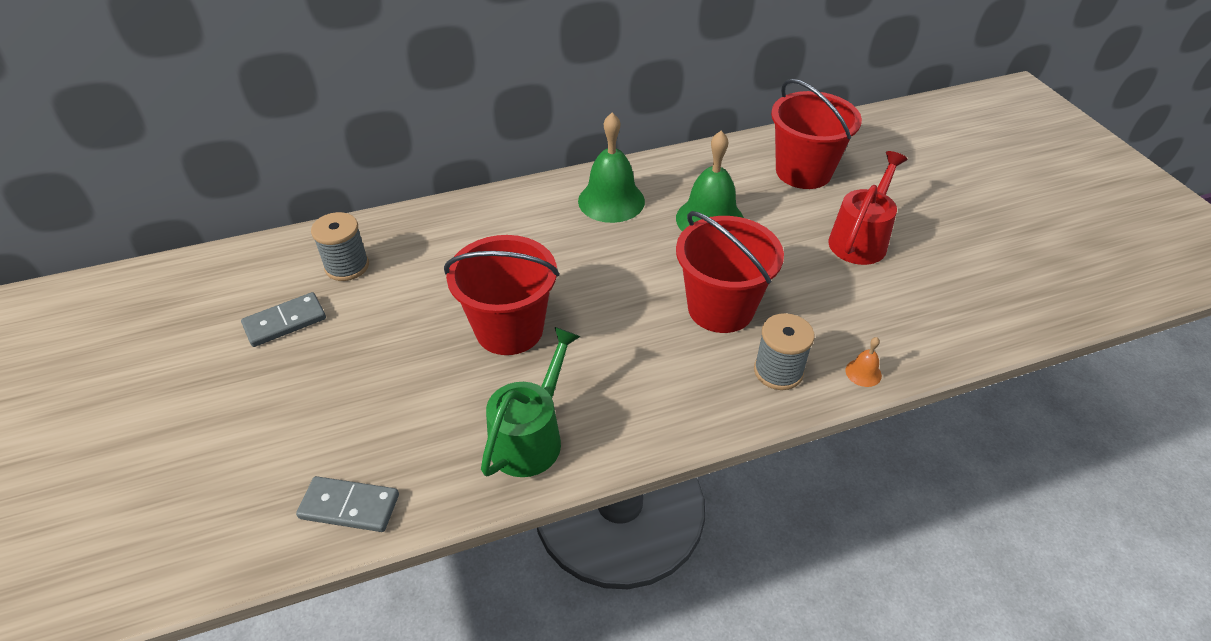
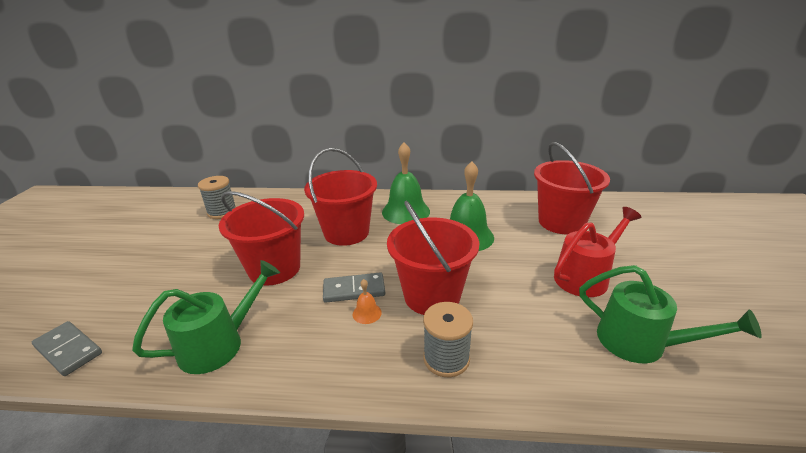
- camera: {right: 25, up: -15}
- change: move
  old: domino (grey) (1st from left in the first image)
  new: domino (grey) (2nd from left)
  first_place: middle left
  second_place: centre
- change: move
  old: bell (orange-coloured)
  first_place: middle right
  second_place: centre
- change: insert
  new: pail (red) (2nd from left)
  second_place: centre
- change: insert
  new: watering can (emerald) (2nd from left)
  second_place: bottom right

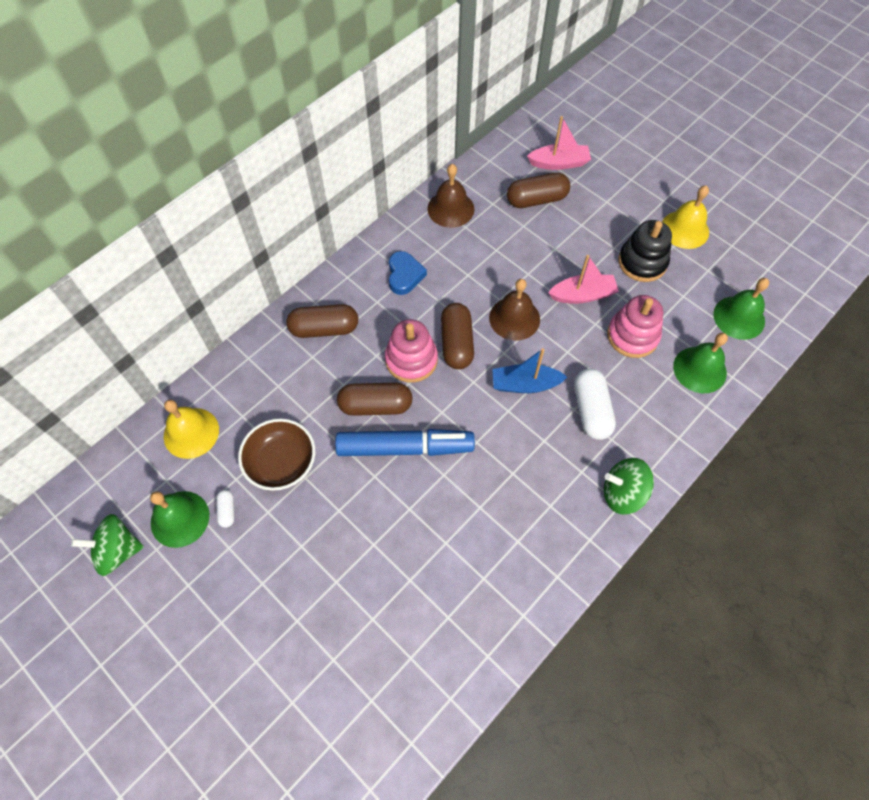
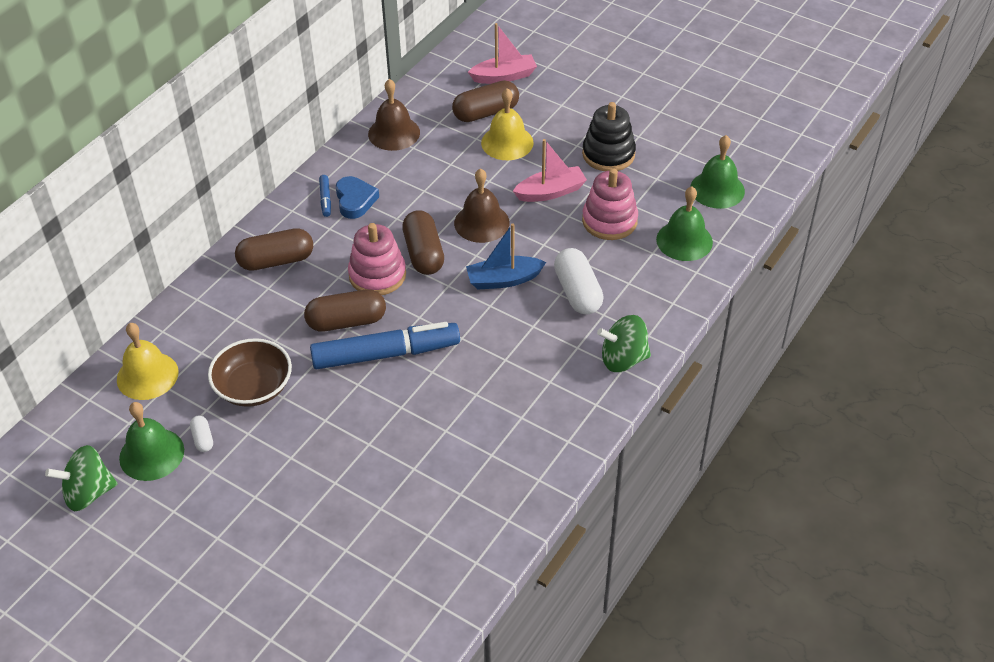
- camera: {right: -10, up: -15}
- change: move
  old: bell (yellow) (2nd from left)
  first_place: top right
  second_place: top centre
- change: insert
  new: felt pen (blue) (1st from left)
  second_place: top left

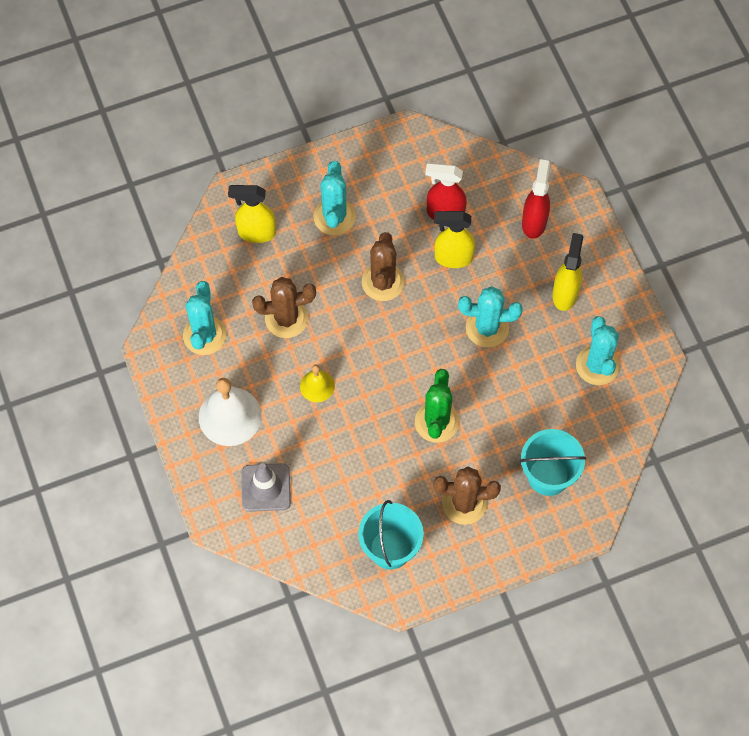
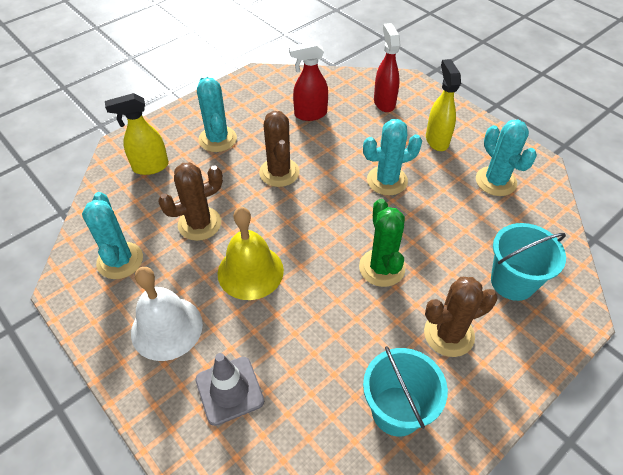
- camera: {right: -20, up: -15}
- change: delete
  old: sprayer (yellow) (2nd from left)
  first_place: top centre
- change: resize
  old: bell (yellow)
  first_place: centre
  second_place: centre
  factor: 1.8

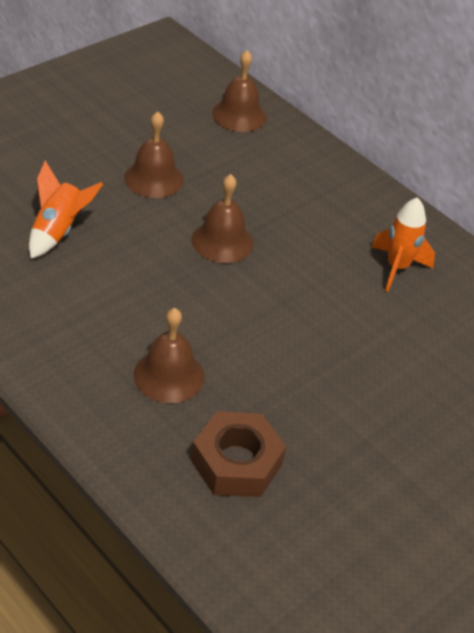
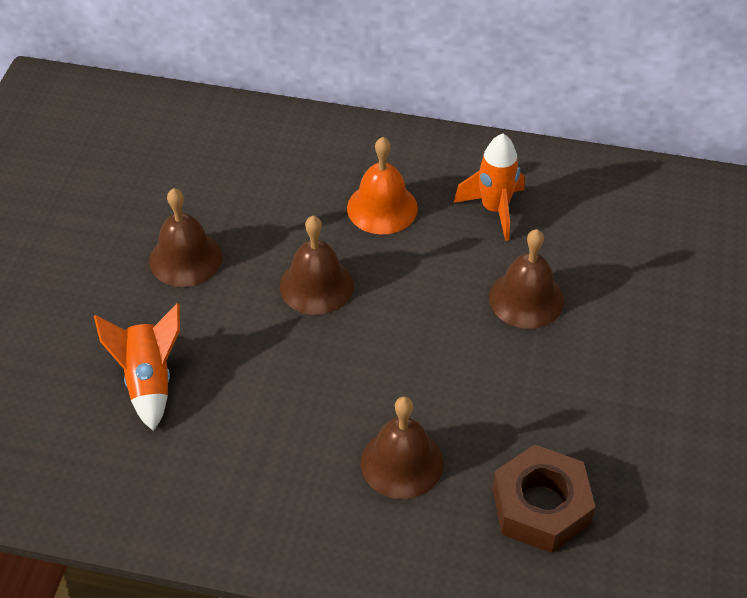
- camera: {right: -30, up: 5}
- change: move
  old: bell (dark brown) (4th from left)
  first_place: top centre
  second_place: middle right
- change: insert
  new: bell (orange-coloured)
  second_place: top centre

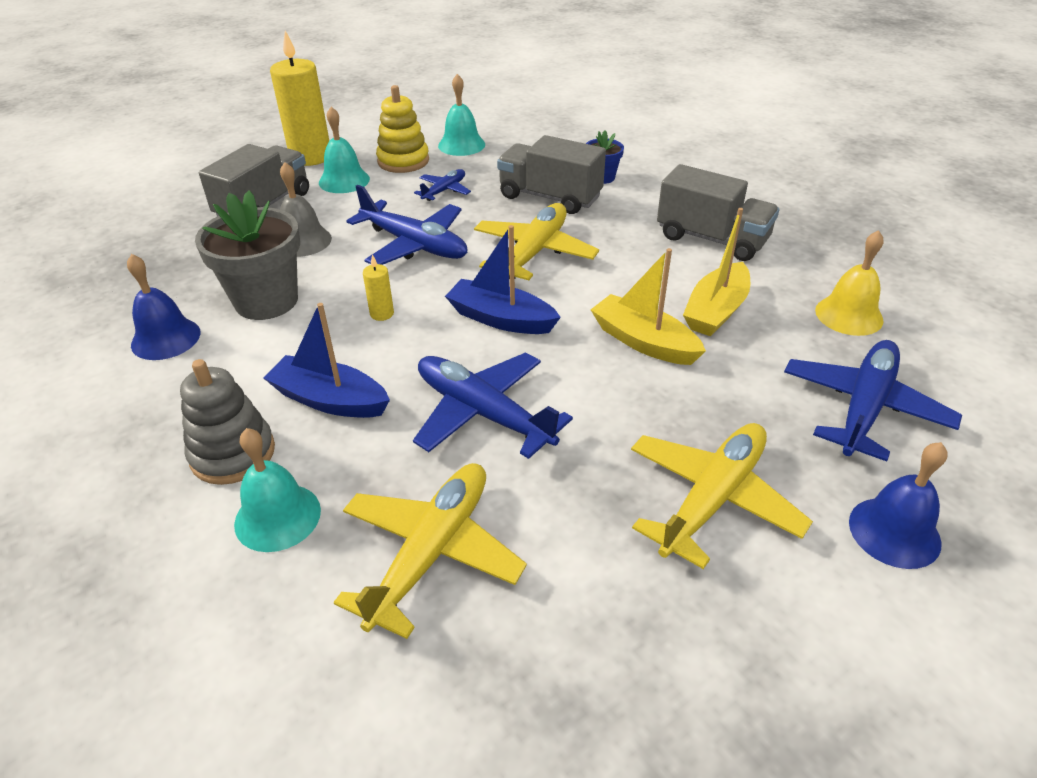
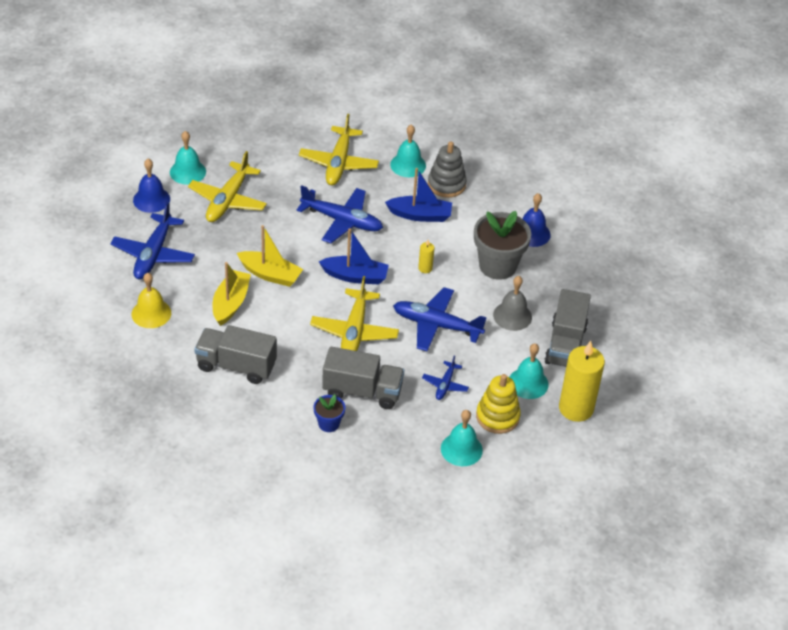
- camera: {right: 160, up: 5}
- change: insert
  new: bell (turquoise) (1st from left)
  second_place: top left

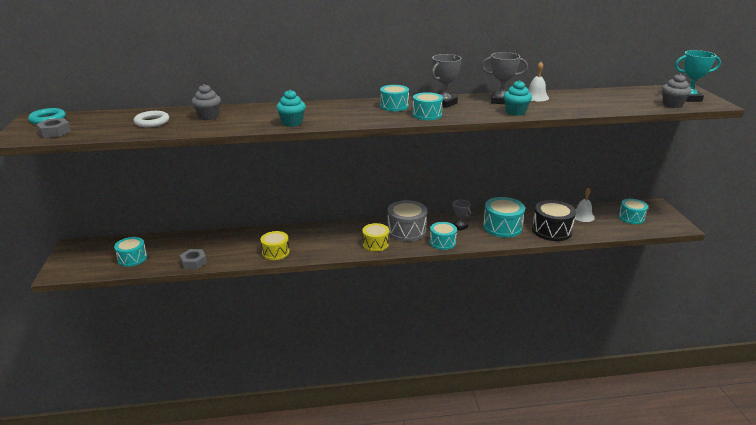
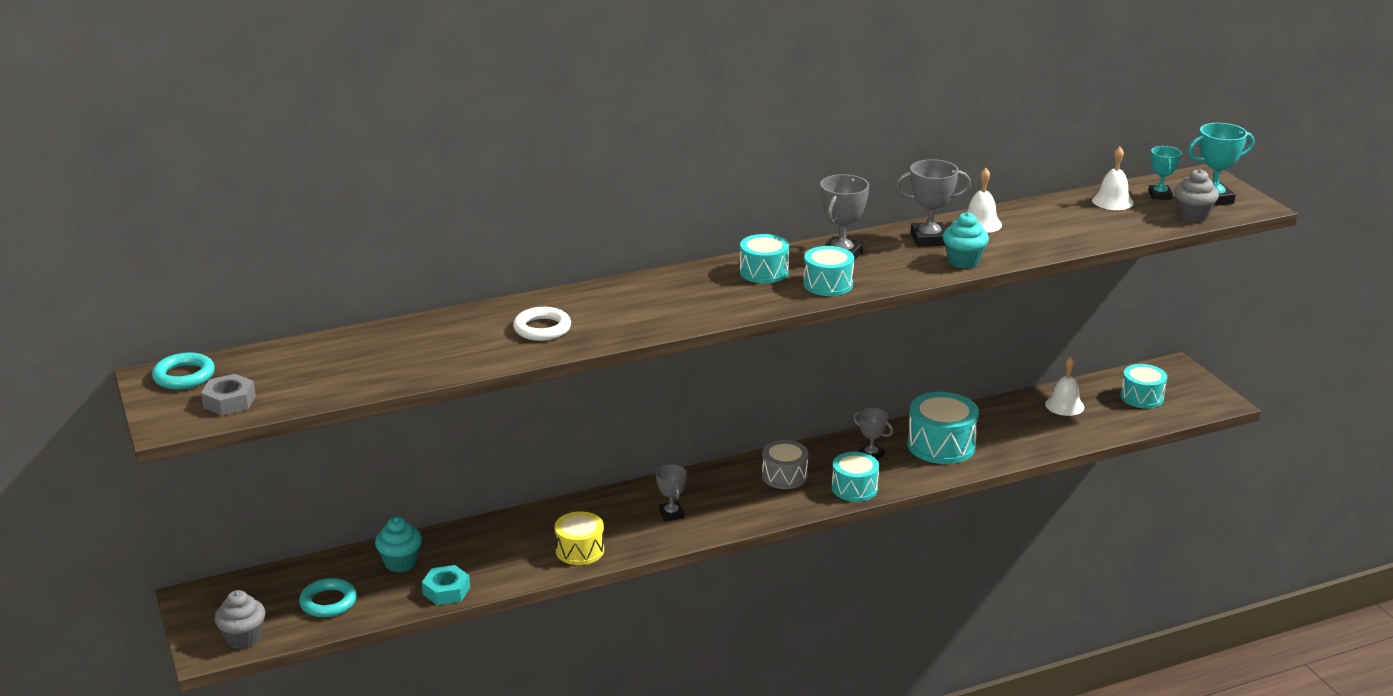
- camera: {right: -15, up: 0}
- change: move
  old: cupcake (grey) (1st from left)
  first_place: top left
  second_place: bottom left
- change: move
  old: cupcake (turquoise) (1st from left)
  first_place: top centre
  second_place: bottom left
- change: move
  old: ring (snow-white)
  first_place: top left
  second_place: centre
- change: resize
  old: snare drum (grey)
  first_place: centre
  second_place: bottom centre
  factor: 0.65
- change: delete
  old: snare drum (black)
  first_place: middle right
- change: delete
  old: snare drum (yellow) (2nd from left)
  first_place: centre
- change: replace
  old: snare drum (turquoise) (1st from left)
  new: ring (turquoise) (2nd from left)
  first_place: middle left
  second_place: bottom left
- change: recolor
  old: nut (grey) (2nd from left)
  new: nut (turquoise)
  first_place: middle left
  second_place: bottom left
- change: insert
  new: award cup (turquoise) (1st from left)
  second_place: top right
- change: insert
  new: bell (snow-white) (3rd from left)
  second_place: top right
- change: insert
  new: award cup (grey) (1st from left)
  second_place: bottom centre

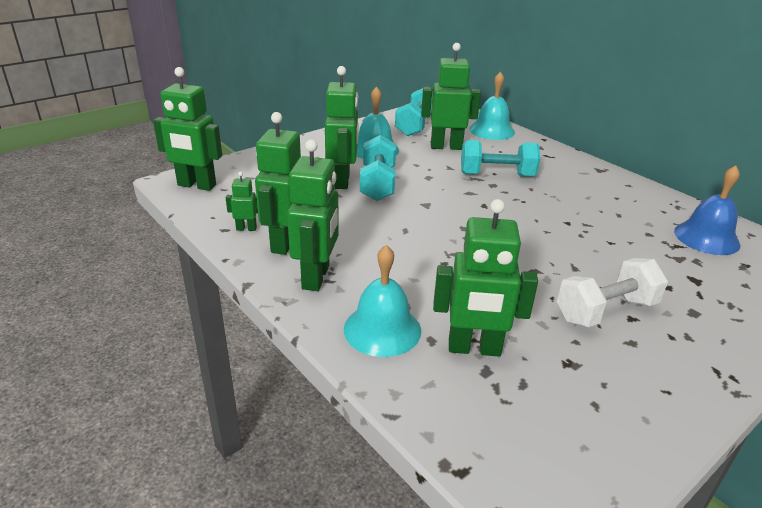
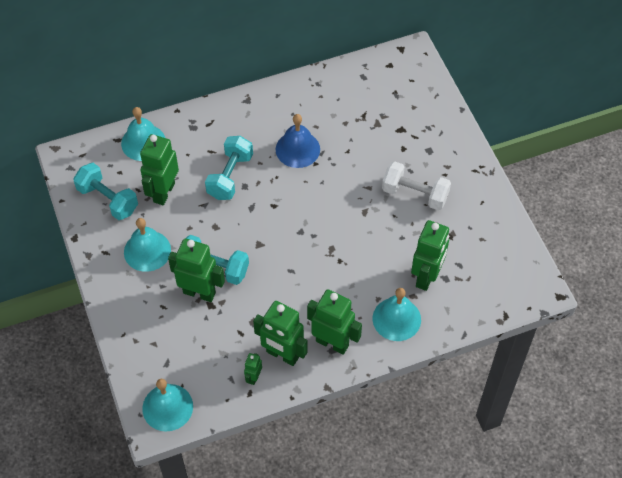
- camera: {right: -70, up: 25}
- change: replace
  old: robot (emerald) (1st from left)
  new: bell (turquoise) (3rd from left)
  first_place: top left
  second_place: bottom left
- change: move
  old: bell (blue)
  first_place: middle right
  second_place: top centre
- change: rotate
  old: hand weight (snow-white)
  first_place: middle right
  second_place: middle right
  degrees: -60

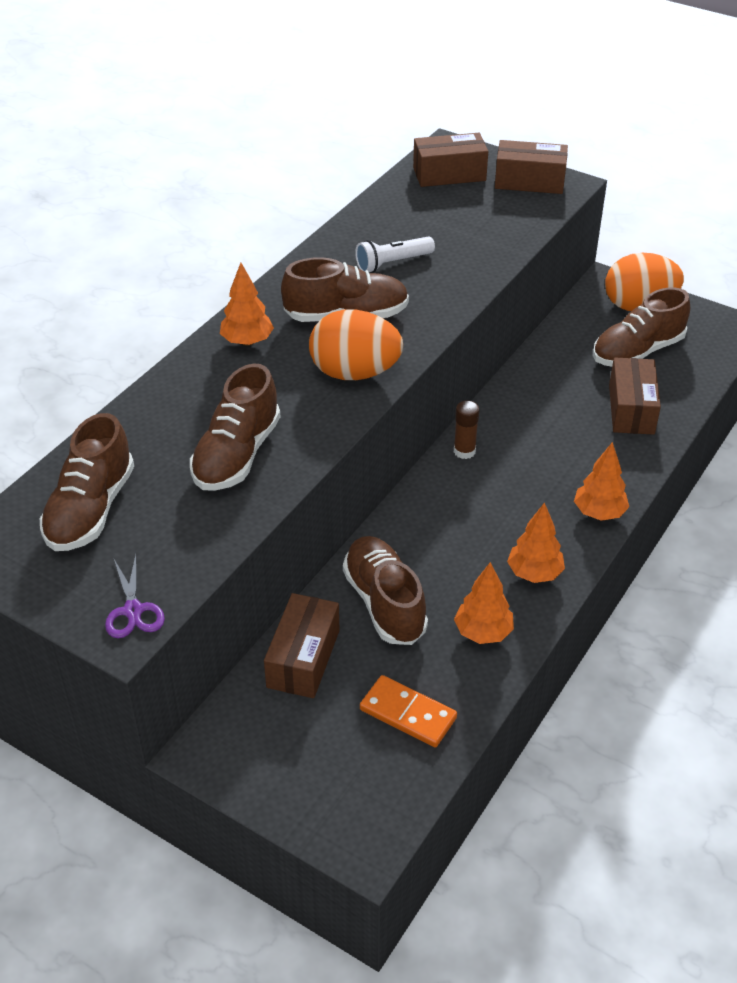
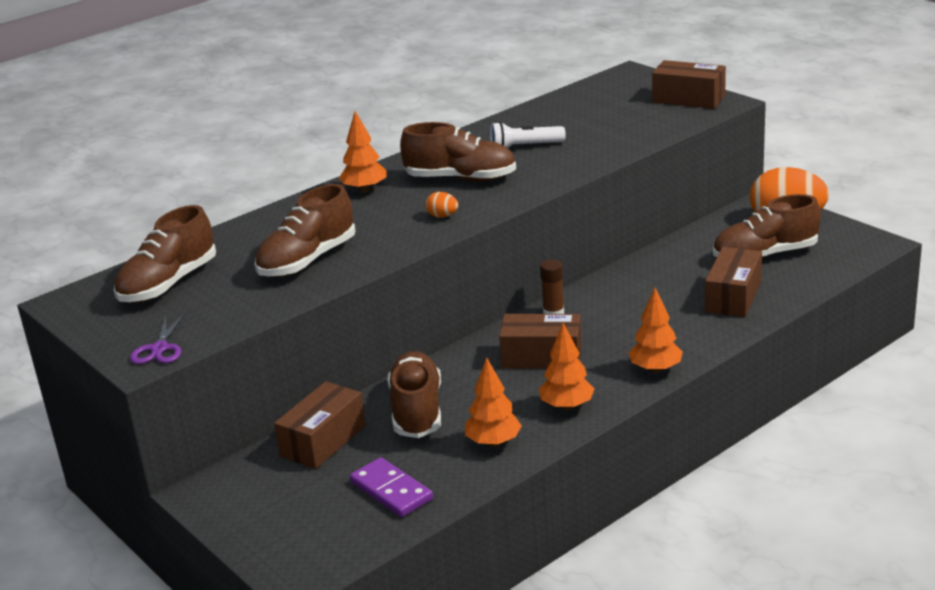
- camera: {right: 20, up: -15}
- change: move
  old: box (dark brown) (2nd from left)
  first_place: top centre
  second_place: centre
- change: resize
  old: toy egg (orange-coloured) (1st from left)
  first_place: centre
  second_place: centre
  factor: 0.41
- change: recolor
  old: domino (orange-coloured)
  new: domino (royal purple)
  first_place: bottom centre
  second_place: bottom centre

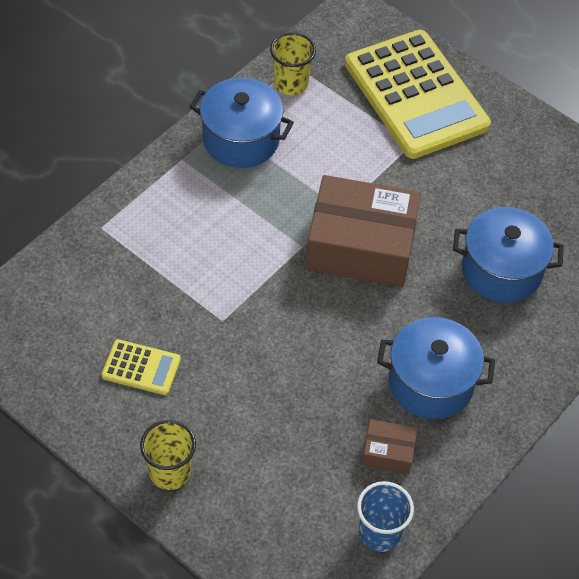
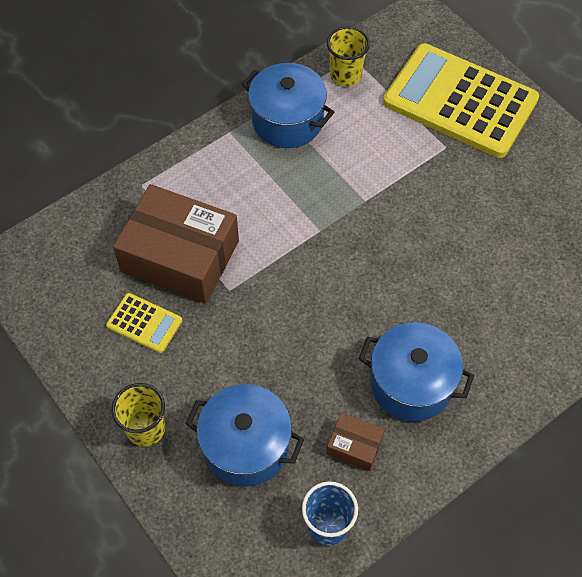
- camera: {right: 15, up: 5}
- change: rotate
  old: pocket calculator (yellow) (2nd from left)
  first_place: top right
  second_place: top right
  degrees: 135
- change: move
  old: box (dark brown) (1st from left)
  first_place: centre
  second_place: middle left
- change: move
  old: stockpot (blue) (3rd from left in the first image)
  new: stockpot (blue) (1st from left)
  first_place: middle right
  second_place: bottom centre

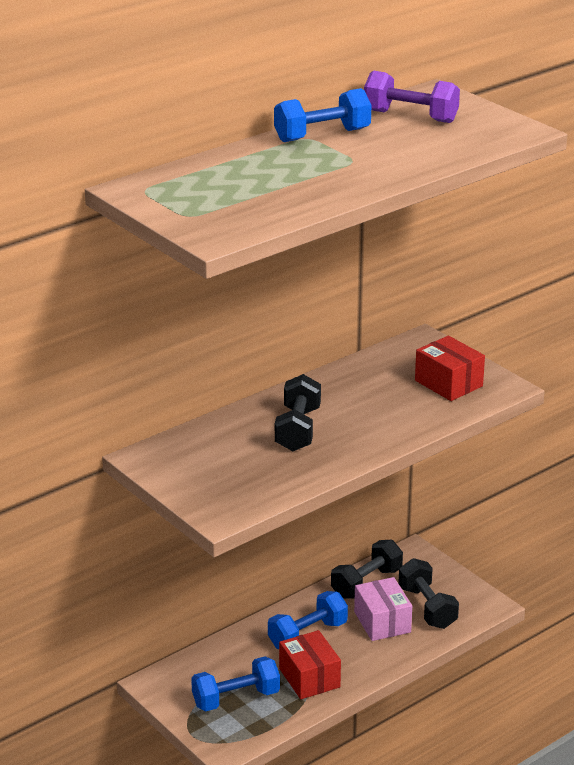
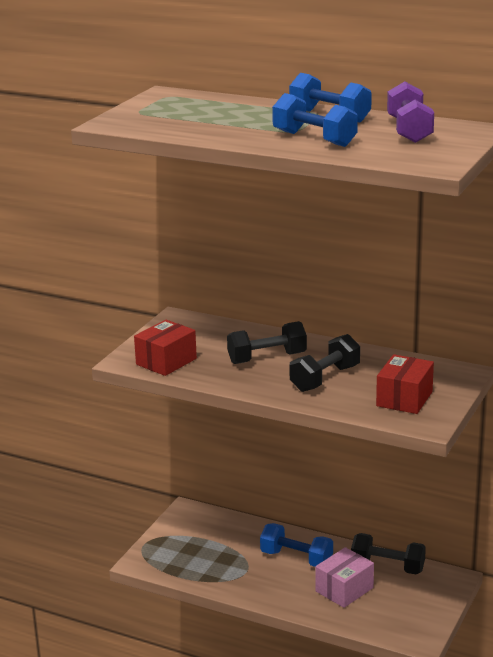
- camera: {right: 65, up: -5}
- change: move
  old: hand weight (black) (3rd from left in the first image)
  new: hand weight (black) (2nd from left)
  first_place: bottom right
  second_place: centre
- change: move
  old: box (red) (1st from left)
  first_place: bottom centre
  second_place: centre
- change: move
  old: hand weight (blue) (1st from left in the first image)
  new: hand weight (blue) (2nd from left)
  first_place: bottom centre
  second_place: top centre

